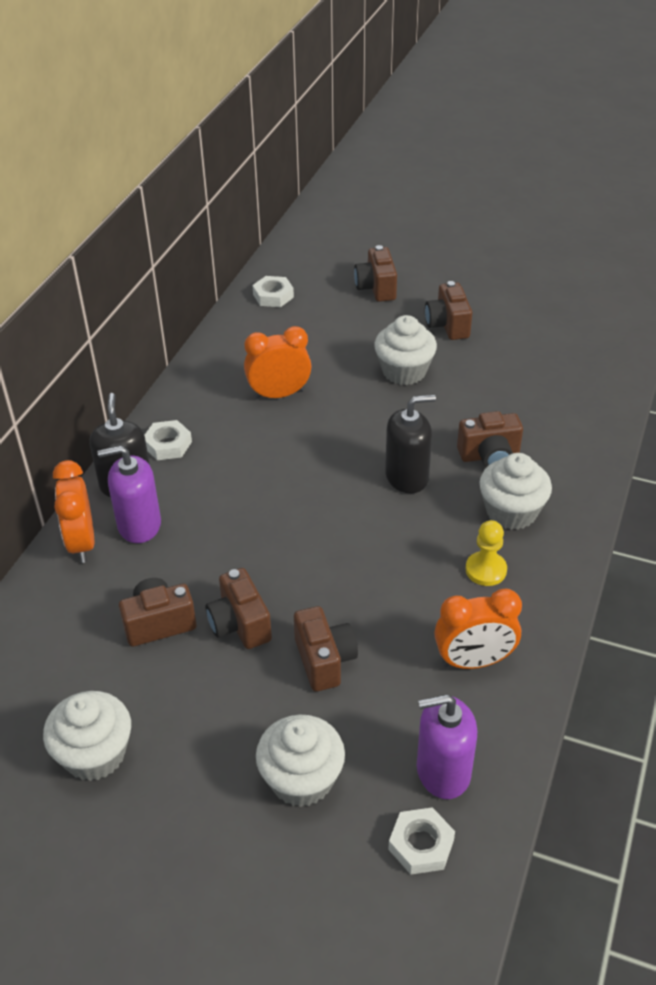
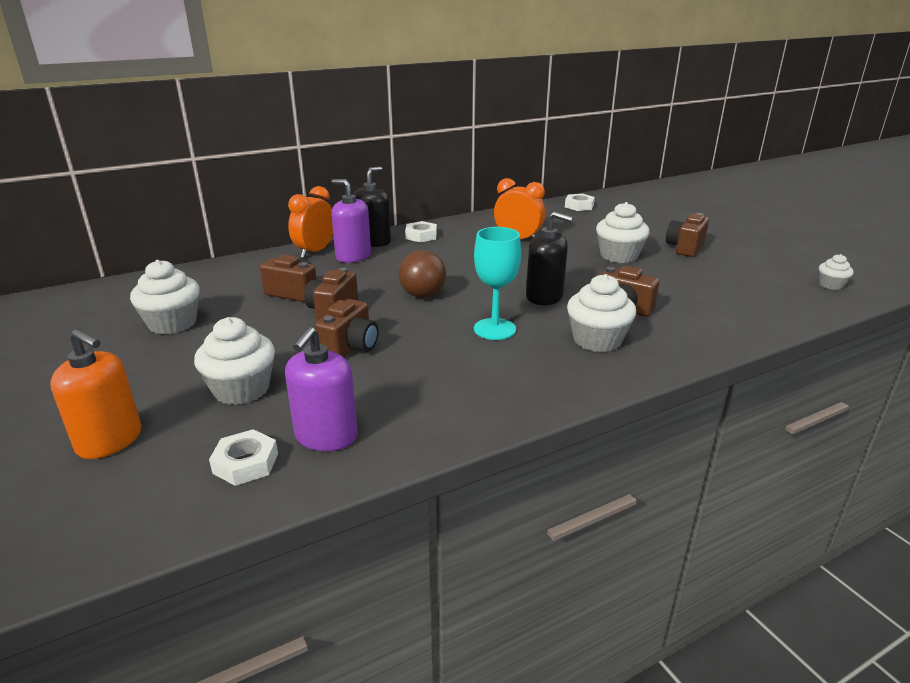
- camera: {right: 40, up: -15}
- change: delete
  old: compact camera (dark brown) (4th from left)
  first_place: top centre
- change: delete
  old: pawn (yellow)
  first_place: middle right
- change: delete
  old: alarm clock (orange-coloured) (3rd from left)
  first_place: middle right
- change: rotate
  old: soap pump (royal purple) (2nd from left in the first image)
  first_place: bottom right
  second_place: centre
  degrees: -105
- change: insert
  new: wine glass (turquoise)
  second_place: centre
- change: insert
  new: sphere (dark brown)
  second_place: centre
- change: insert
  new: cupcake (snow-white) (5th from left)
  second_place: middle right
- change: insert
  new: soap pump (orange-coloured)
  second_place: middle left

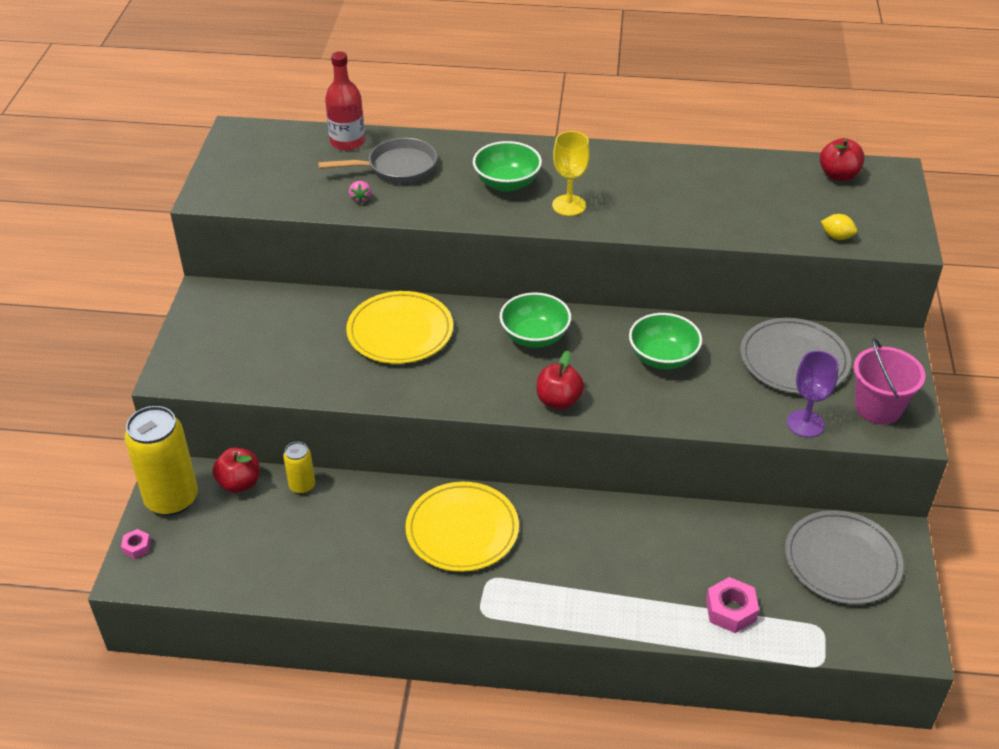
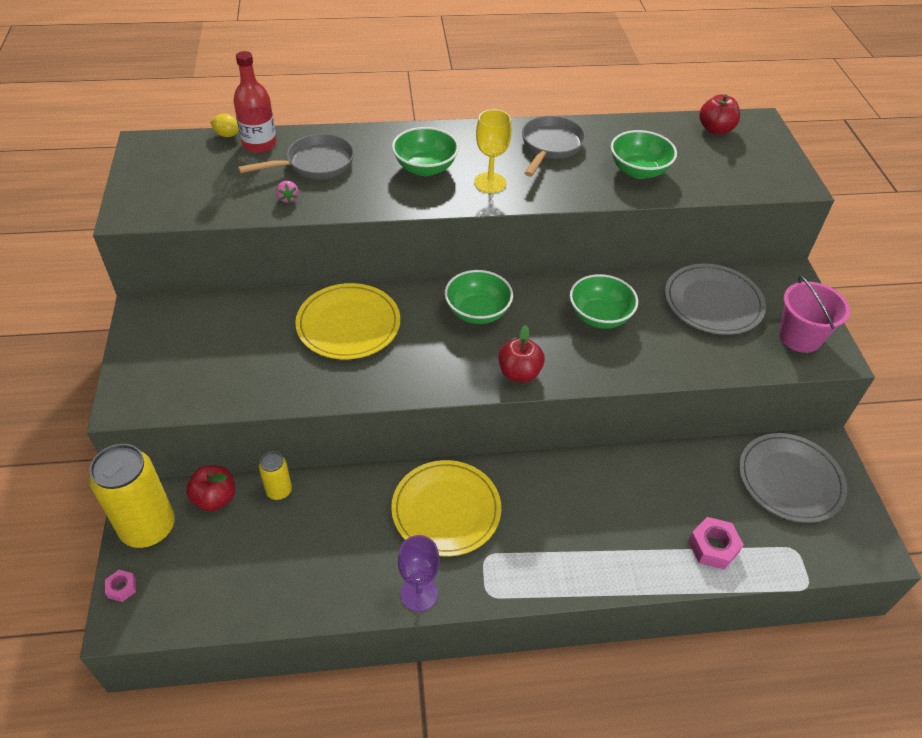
- camera: {right: -15, up: 5}
- change: move
  old: lemon (yellow)
  first_place: top right
  second_place: top left
- change: move
  old: wine glass (royal purple)
  first_place: middle right
  second_place: bottom centre
- change: insert
  new: pan (grey) (2nd from left)
  second_place: top centre
- change: insert
  new: bowl (emerald) (4th from left)
  second_place: top right

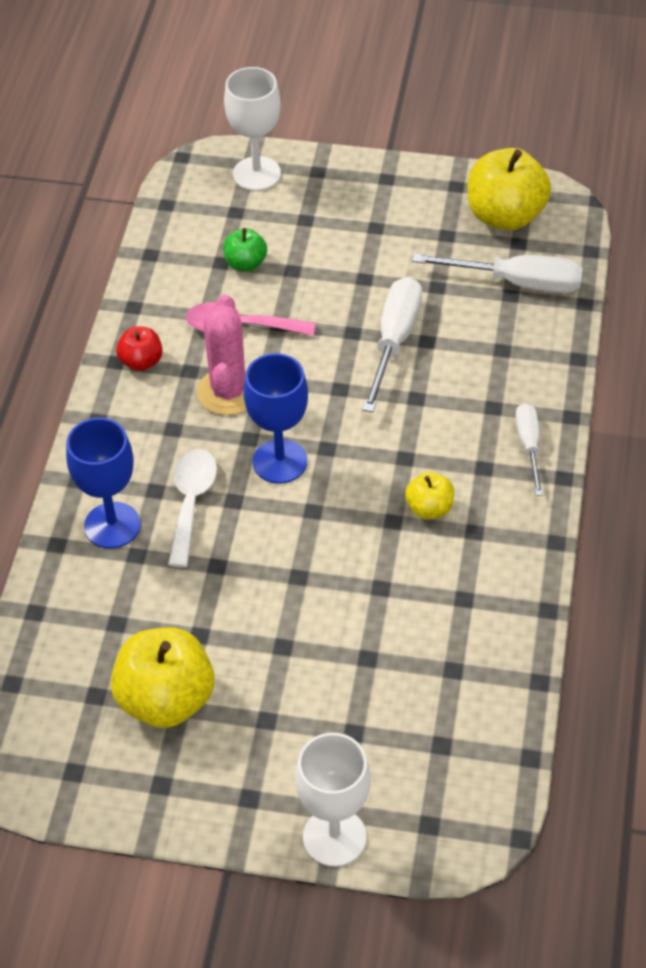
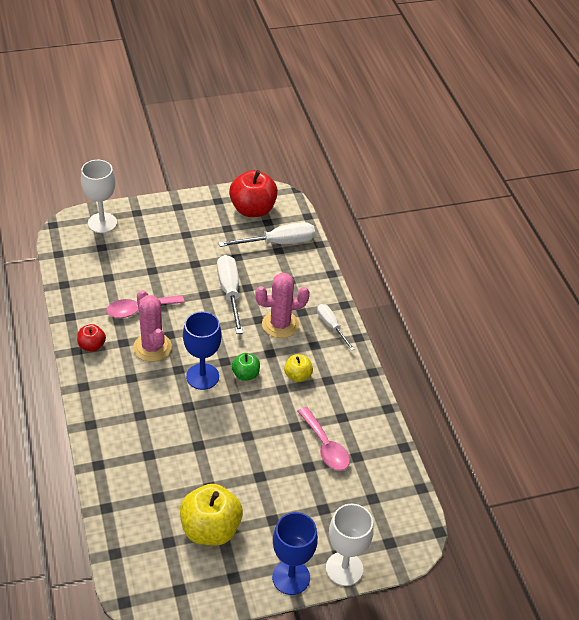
- camera: {right: -30, up: -5}
- change: recolor
  old: toy apple (yellow) (3rd from left)
  new: toy apple (red) (2nd from left)
  first_place: top right
  second_place: top centre
- change: move
  old: toy apple (emerald)
  first_place: top centre
  second_place: centre
- change: move
  old: wine glass (blue) (1st from left in the first image)
  new: wine glass (blue) (2nd from left)
  first_place: middle left
  second_place: bottom centre
- change: delete
  old: teaspoon (snow-white)
  first_place: middle left
- change: insert
  new: saguaro cactus (pink) (2nd from left)
  second_place: centre
- change: insert
  new: teaspoon (pink) (2nd from left)
  second_place: bottom centre

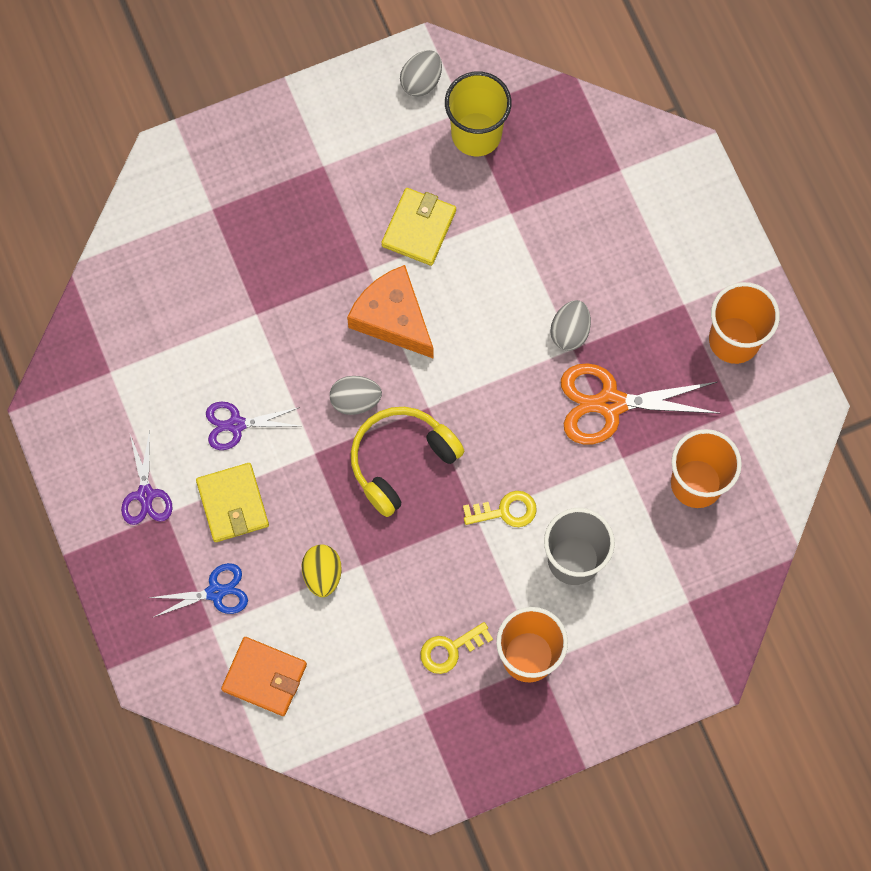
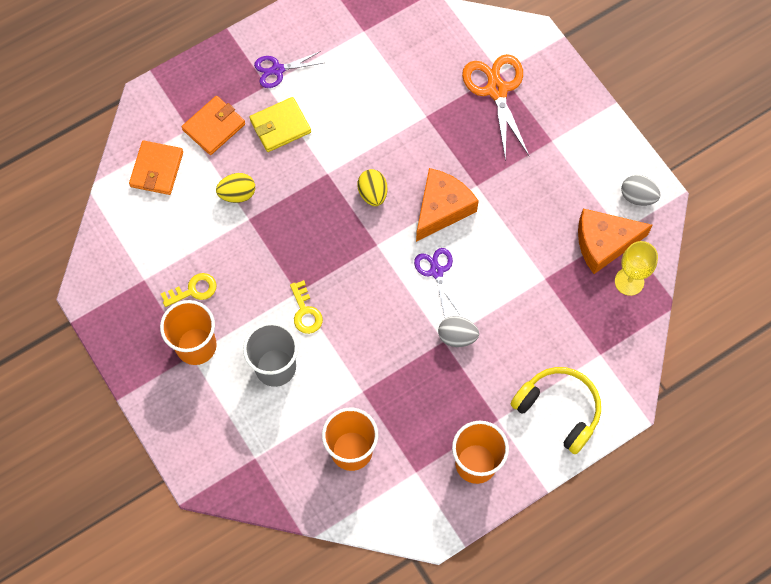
- camera: {right: 80, up: -5}
- change: replace
  old: cup (yellow)
  new: piece of cheese (orange-coloured) (2nd from left)
  first_place: top centre
  second_place: middle right
- change: delete
  old: billfold (yellow) (2nd from left)
  first_place: top centre
- change: move
  old: scissors (orange-coloured)
  first_place: middle right
  second_place: top centre
- change: recolor
  old: toy egg (grey) (1st from left)
  new: toy egg (yellow) (2nd from left)
  first_place: centre
  second_place: top centre
- change: move
  old: scissors (royal purple) (2nd from left)
  first_place: middle left
  second_place: centre
- change: move
  old: headphones (yellow)
  first_place: centre
  second_place: bottom right
- change: replace
  old: scissors (blue)
  new: billfold (orange-coloured) (2nd from left)
  first_place: bottom left
  second_place: top left
- change: rotate
  old: key (yellow) (1st from left)
  first_place: bottom centre
  second_place: middle left
  degrees: 105
- change: insert
  new: wine glass (yellow)
  second_place: middle right

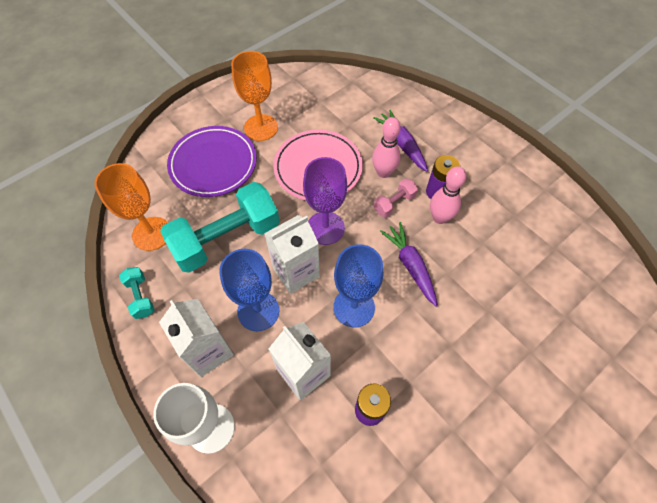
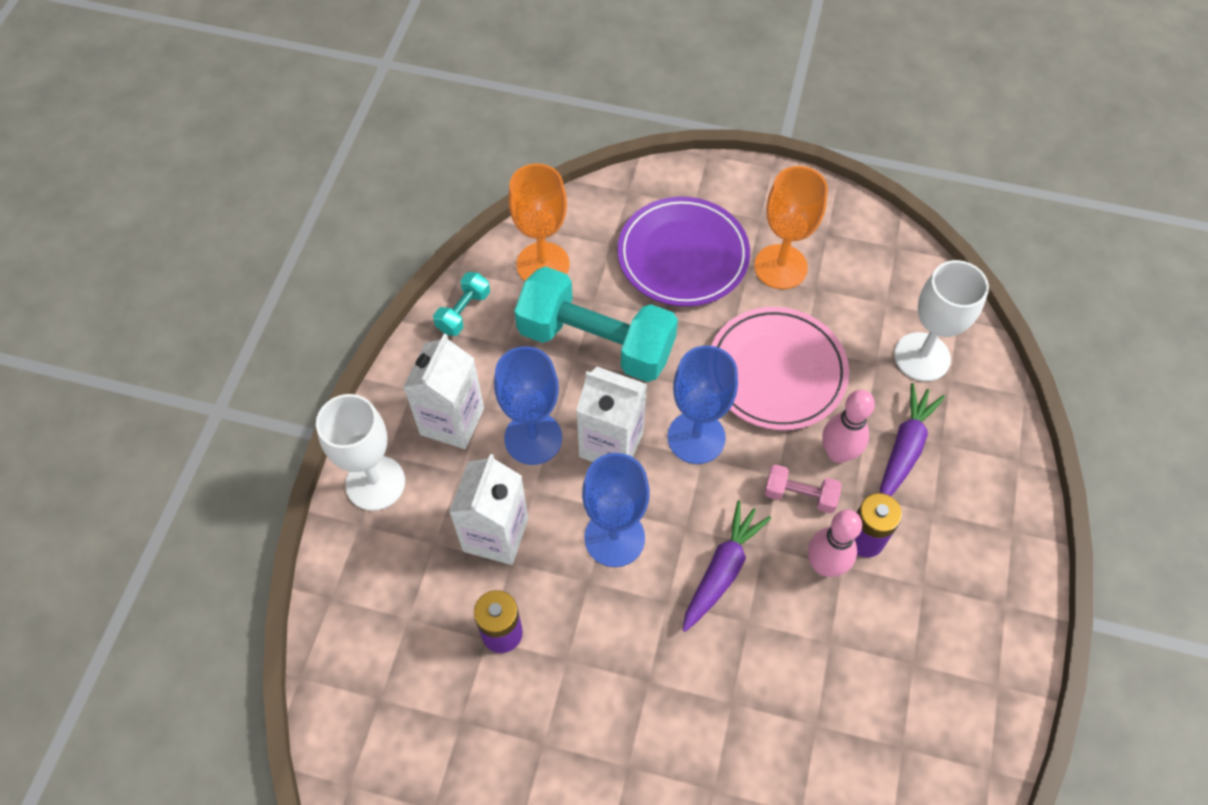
- camera: {right: 55, up: 0}
- change: recolor
  old: wine glass (royal purple)
  new: wine glass (blue) (3rd from left)
  first_place: centre
  second_place: centre
- change: insert
  new: wine glass (snow-white) (2nd from left)
  second_place: middle right

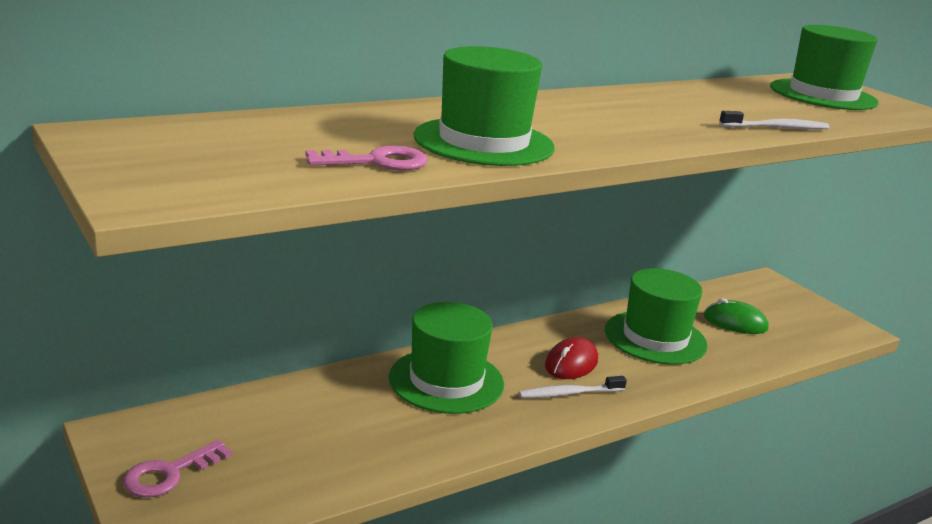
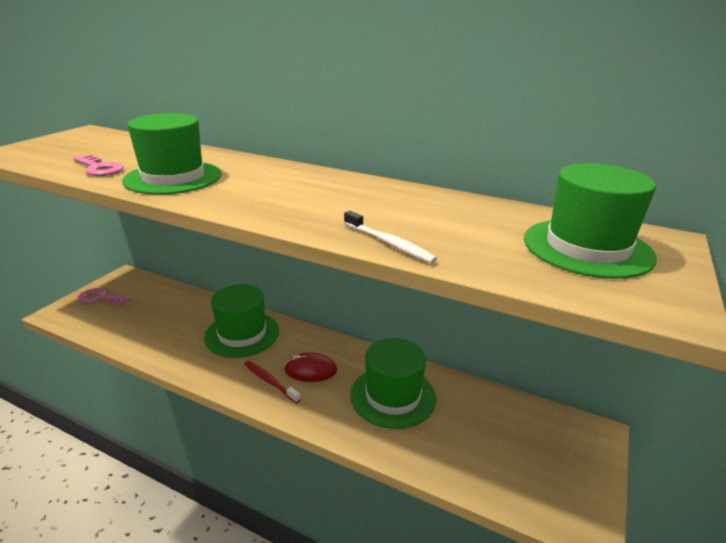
- camera: {right: 60, up: 5}
- change: delete
  old: PC mouse (emerald)
  first_place: middle right
- change: recolor
  old: dental brush (snow-white) (1st from left)
  new: dental brush (red)
  first_place: bottom centre
  second_place: bottom centre

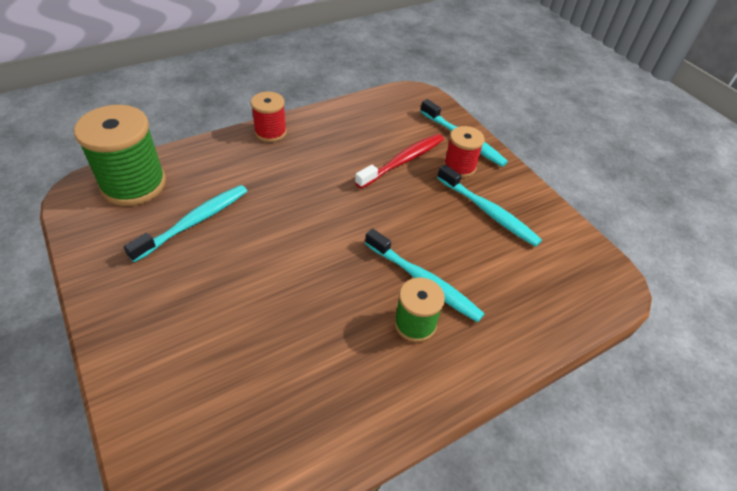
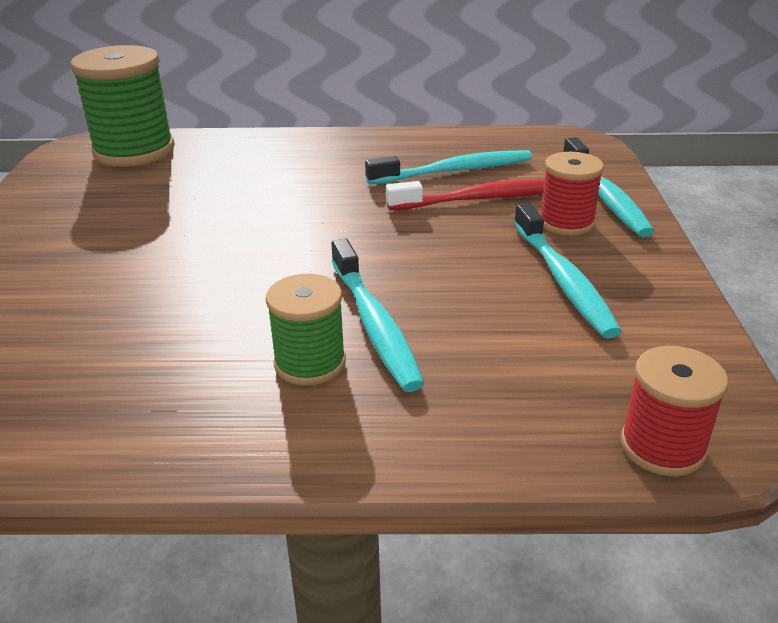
- camera: {right: 35, up: -15}
- change: move
  old: spool (red) (1st from left in the first image)
  new: spool (red) (2nd from left)
  first_place: top centre
  second_place: middle right
- change: move
  old: dental brush (turquoise) (1st from left in the first image)
  new: dental brush (turquoise) (2nd from left)
  first_place: middle left
  second_place: top centre

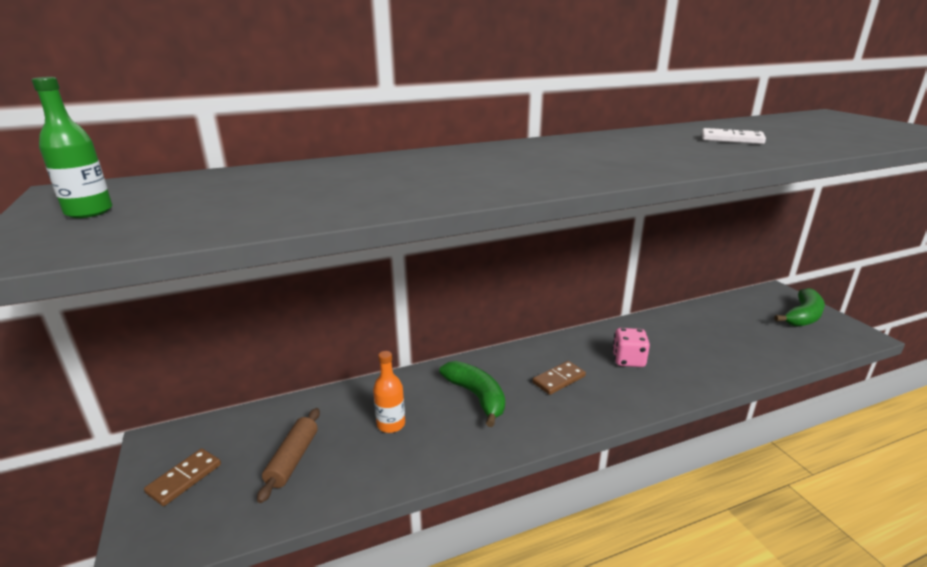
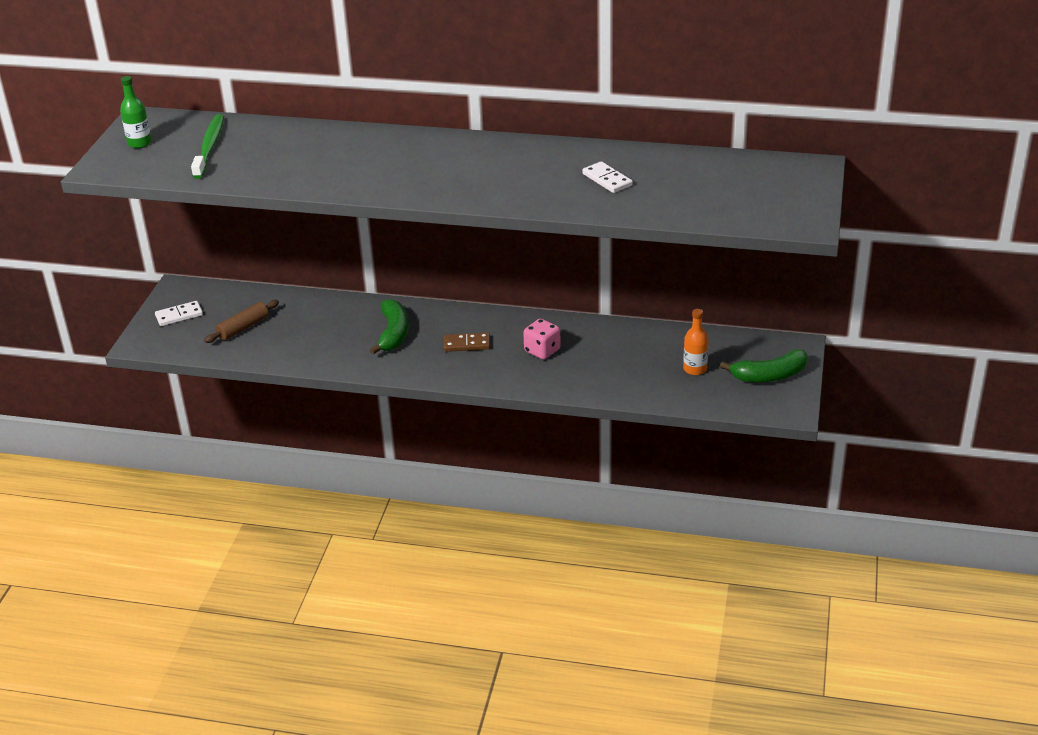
- camera: {right: 35, up: 10}
- change: move
  old: bottle (orange-coloured)
  first_place: bottom centre
  second_place: middle right
- change: recolor
  old: domino (dark brown) (1st from left)
  new: domino (snow-white) (1st from left)
  first_place: bottom left
  second_place: middle left
- change: insert
  new: dental brush (emerald)
  second_place: top left

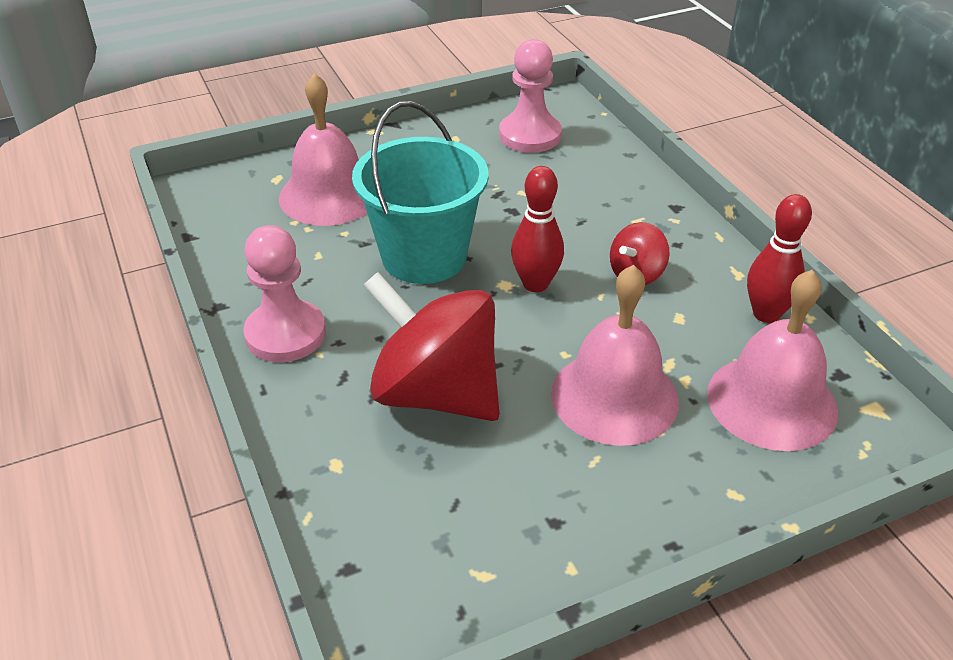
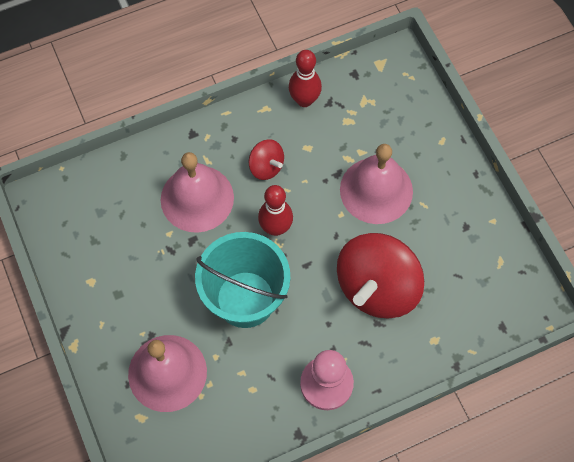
- camera: {right: -90, up: 25}
- change: delete
  old: pawn (pink) (2nd from left)
  first_place: top centre
- change: move
  old: bell (pink) (3rd from left in the first image)
  new: bell (pink) (2nd from left)
  first_place: middle right
  second_place: centre

